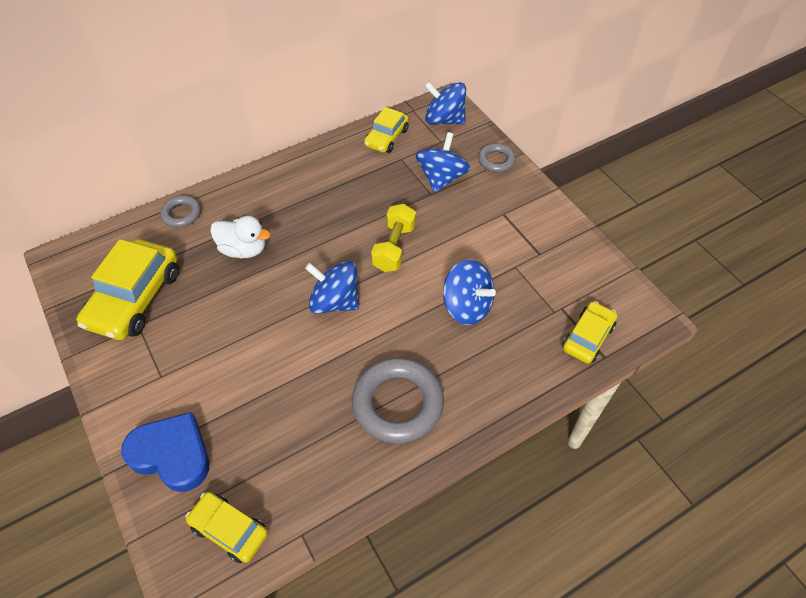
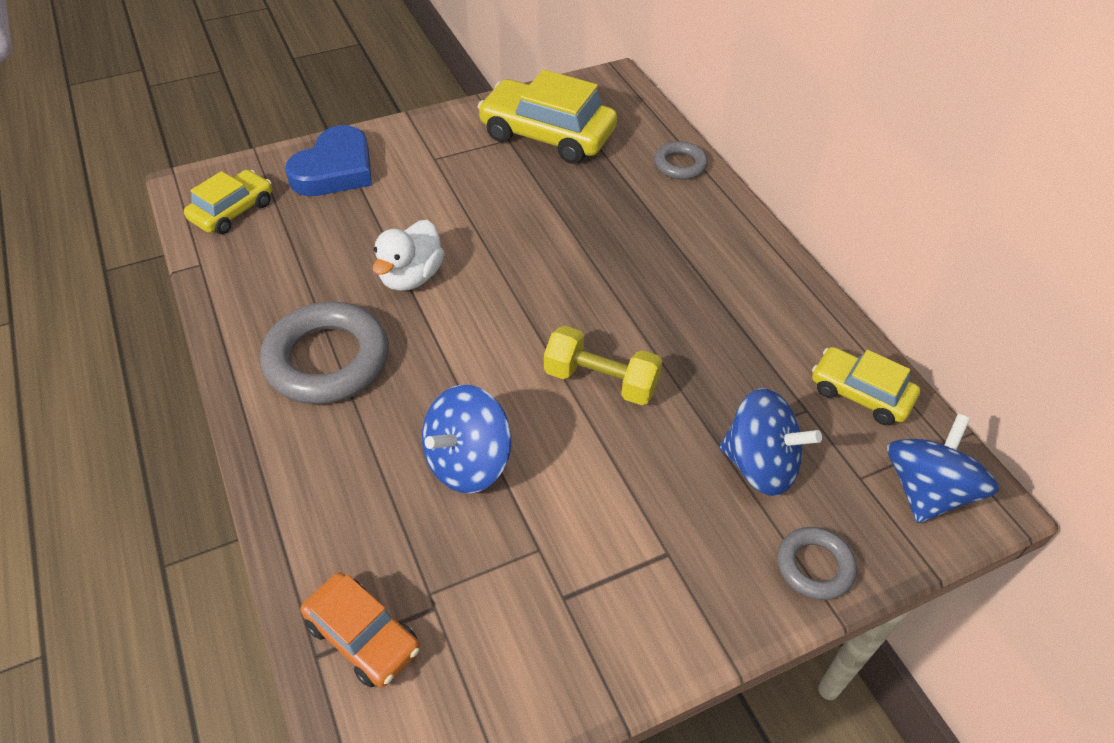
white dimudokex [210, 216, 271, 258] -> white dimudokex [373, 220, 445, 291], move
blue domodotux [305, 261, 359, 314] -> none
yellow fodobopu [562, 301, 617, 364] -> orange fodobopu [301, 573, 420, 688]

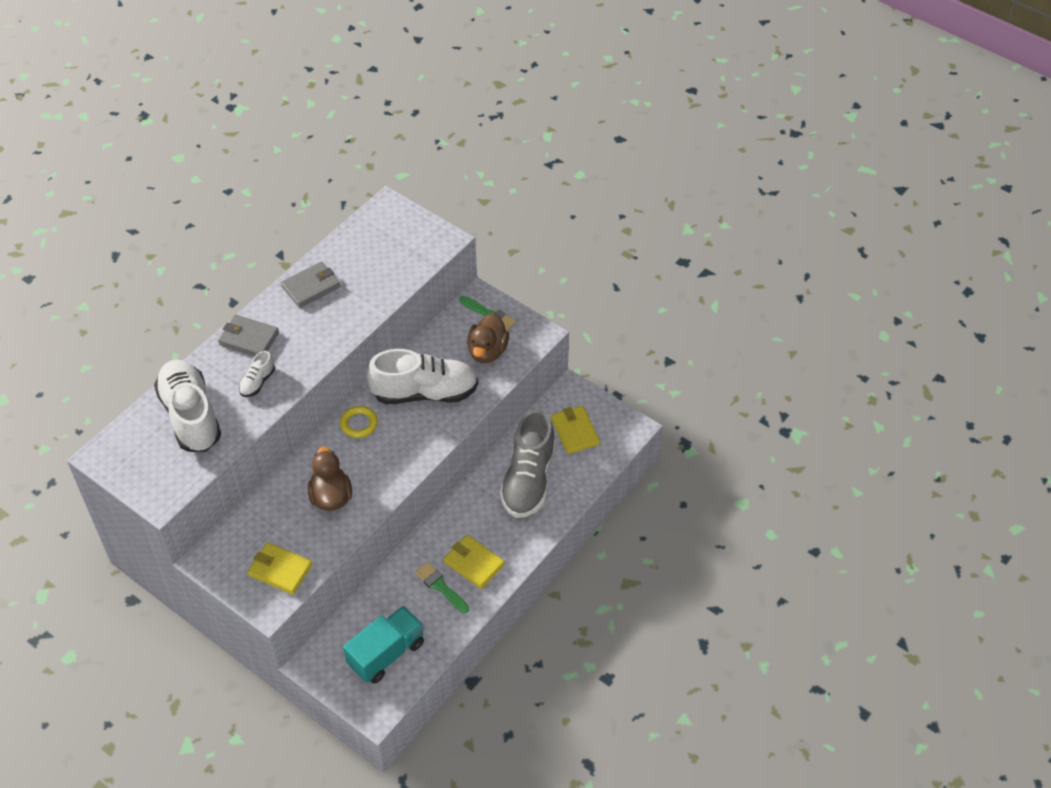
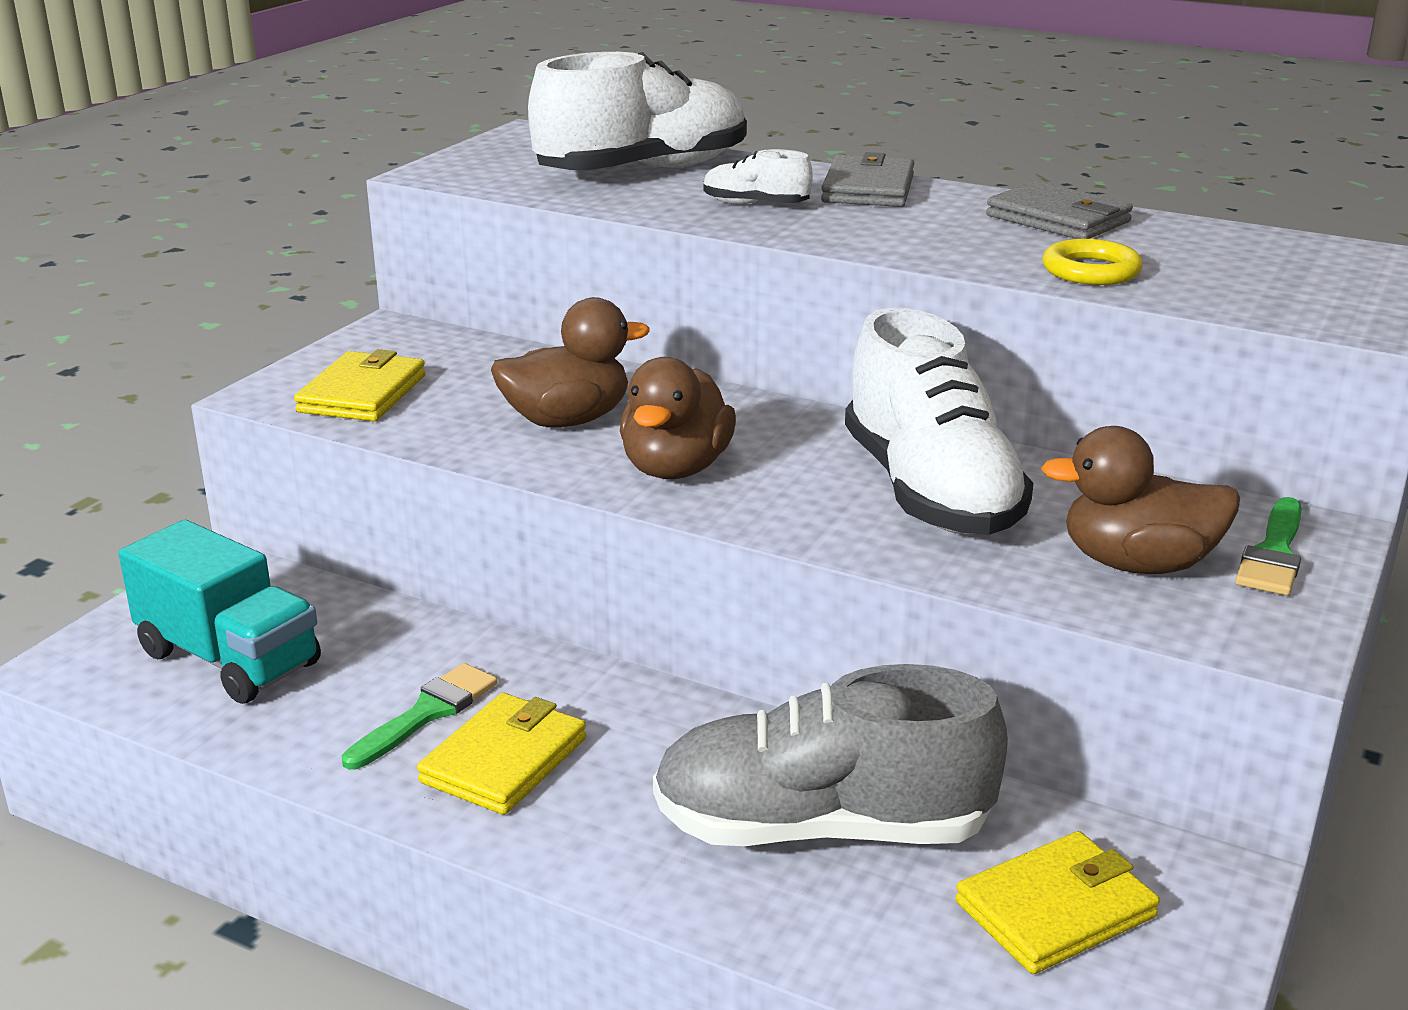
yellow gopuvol [340, 406, 378, 438] -> yellow gopuvol [1042, 239, 1143, 285], move
none -> brown dimudokex [620, 357, 736, 479]

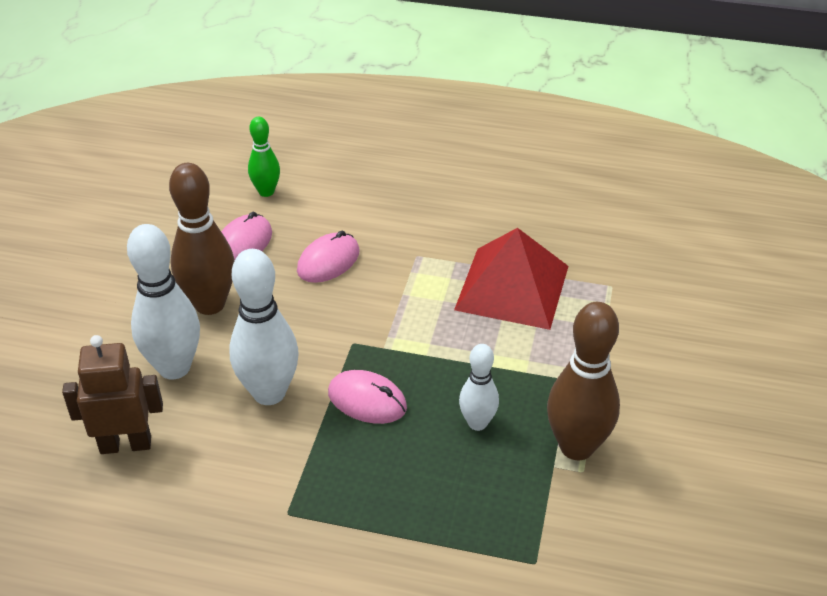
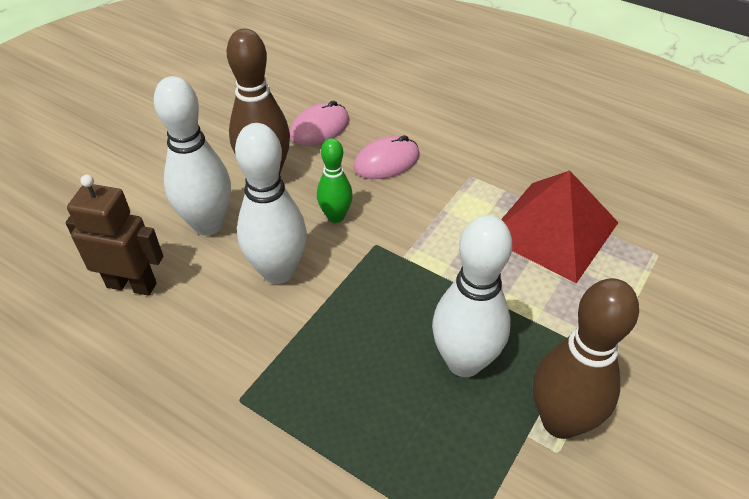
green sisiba [248, 117, 280, 197] -> green sisiba [317, 138, 353, 223], move
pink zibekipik [328, 370, 407, 424] -> none
white sisiba [459, 344, 499, 431] -> white sisiba [432, 215, 512, 377], x1.73

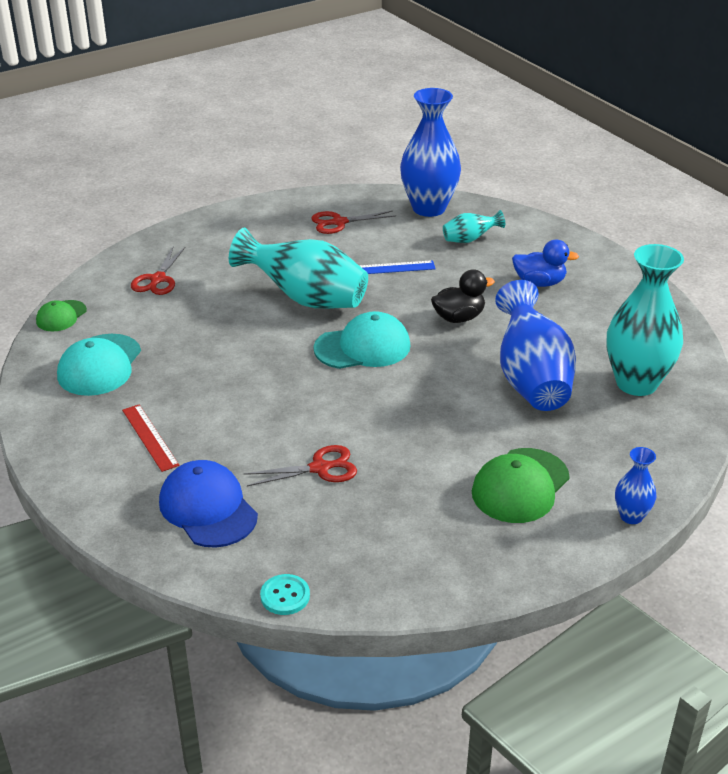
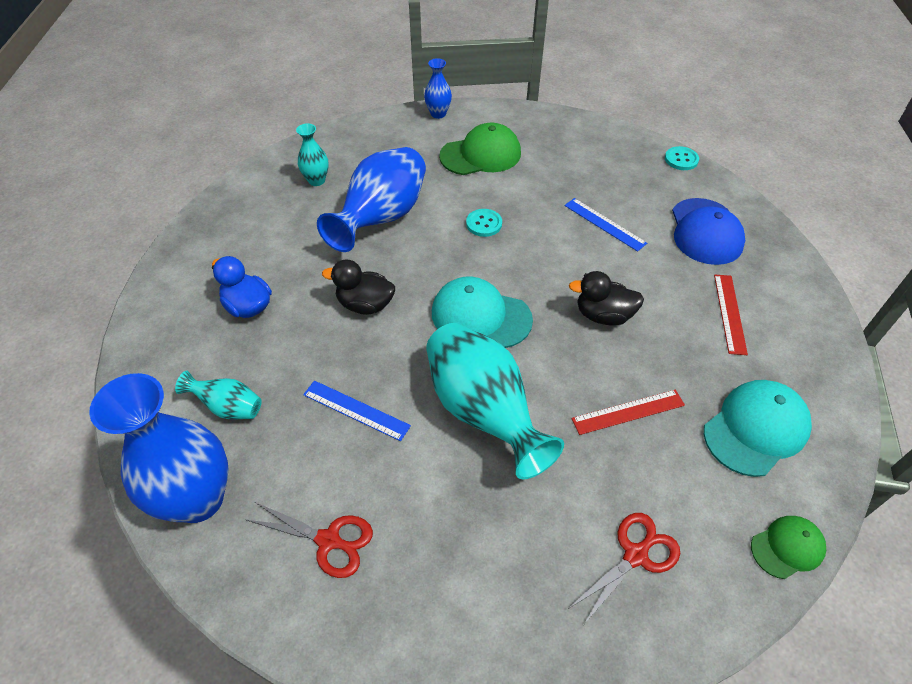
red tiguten [243, 445, 357, 486] -> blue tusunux [565, 198, 647, 252]
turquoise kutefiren [607, 244, 684, 396] -> turquoise kutefiren [296, 123, 329, 186], x0.48
none -> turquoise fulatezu [466, 209, 502, 237]
none -> black dimudokex [569, 271, 644, 326]
none -> red tusunux [571, 390, 685, 435]

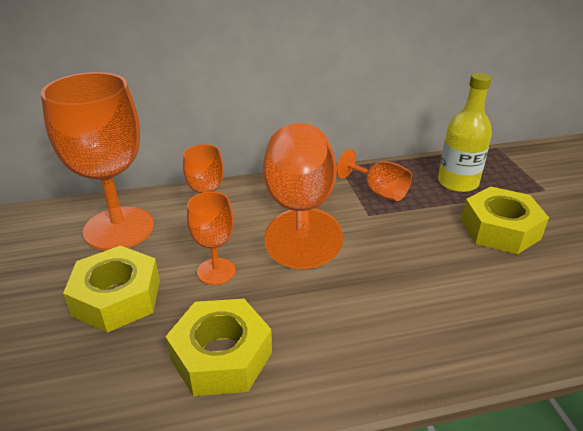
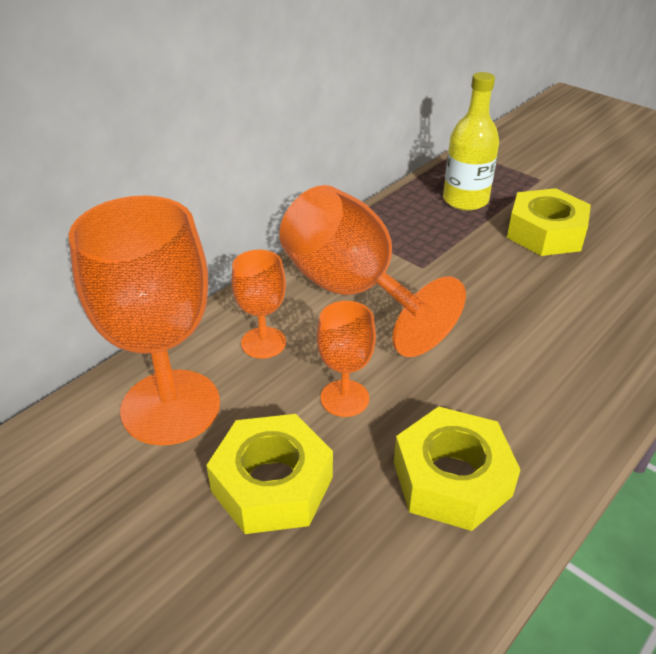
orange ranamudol [337, 149, 412, 201] -> none

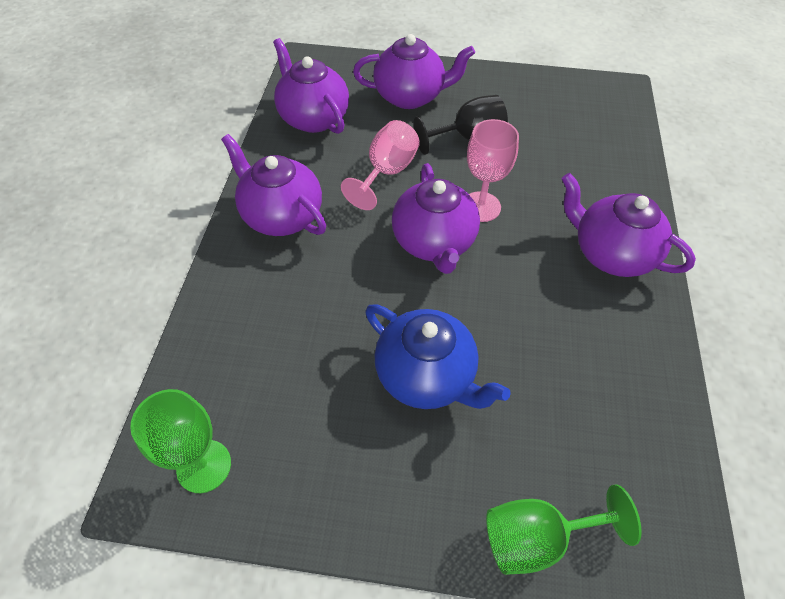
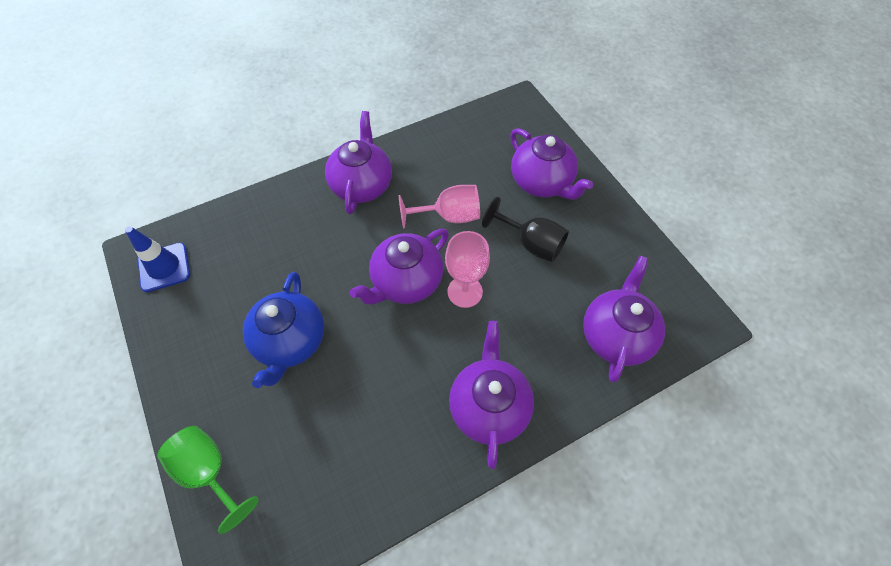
green ranamudol [130, 389, 231, 493] -> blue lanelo [125, 226, 190, 292]
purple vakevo [273, 38, 349, 134] -> purple vakevo [583, 256, 665, 382], move

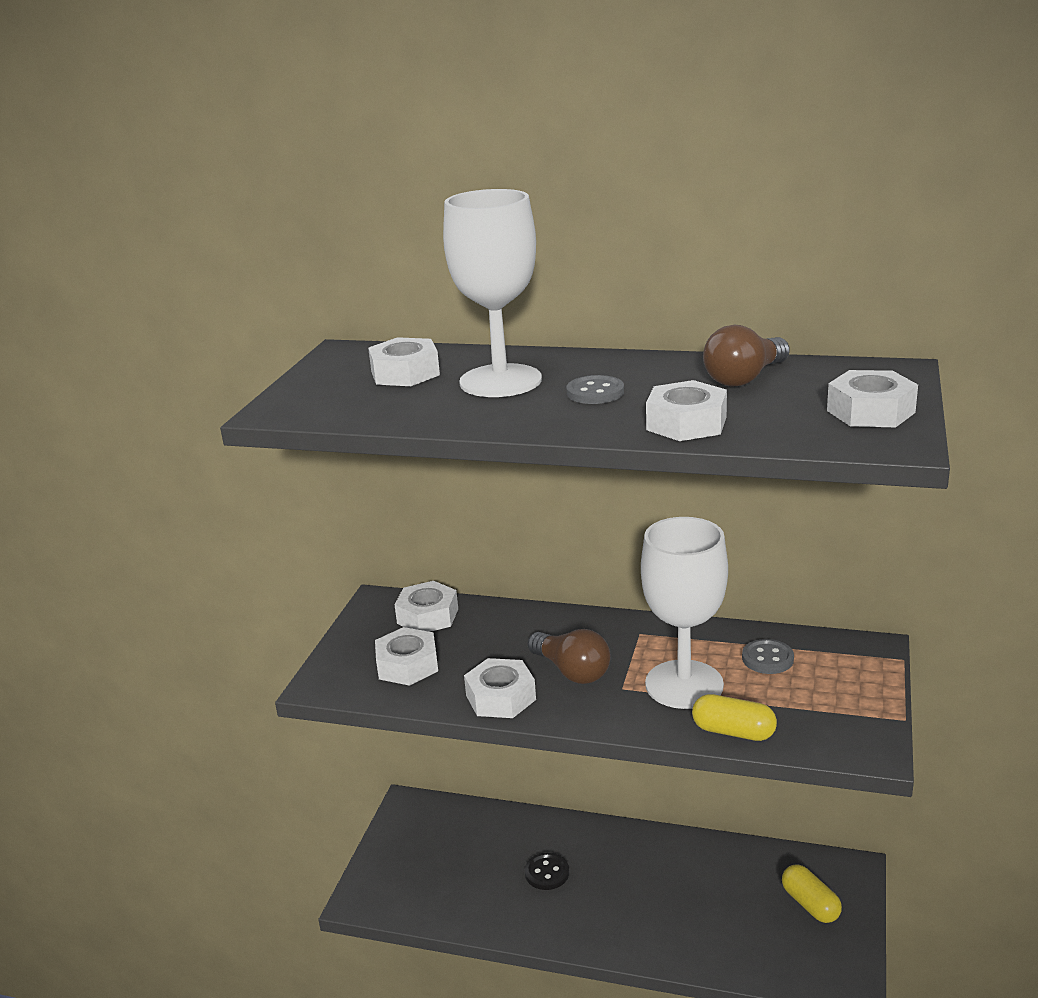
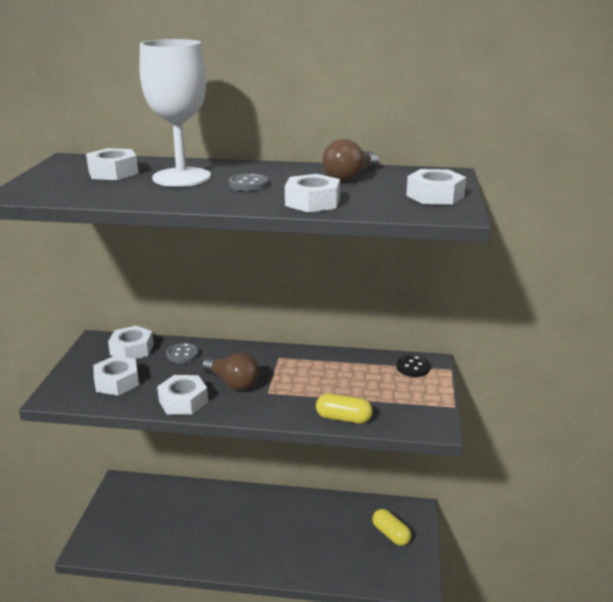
black fulatezu [525, 853, 569, 890] -> black fulatezu [396, 355, 431, 377], move
white ranamudol [641, 517, 728, 709] -> none
grey fulatezu [742, 639, 794, 674] -> grey fulatezu [166, 343, 199, 364], move

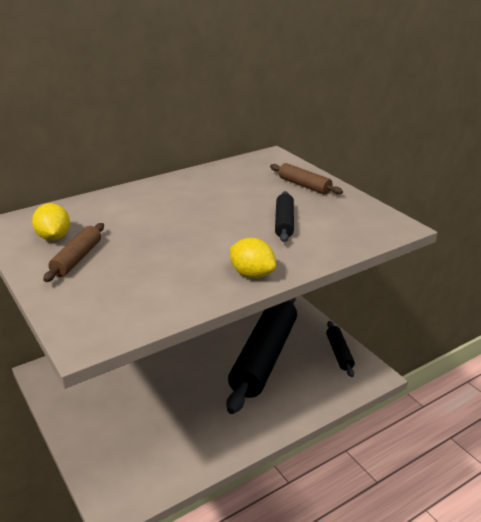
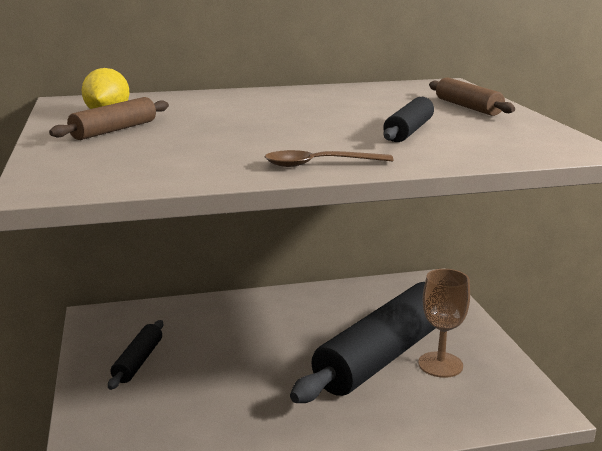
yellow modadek [230, 238, 276, 278] -> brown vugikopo [265, 150, 393, 167]
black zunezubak [326, 321, 355, 377] -> black zunezubak [108, 320, 163, 390], move
none -> brown ranamudol [418, 269, 470, 378]

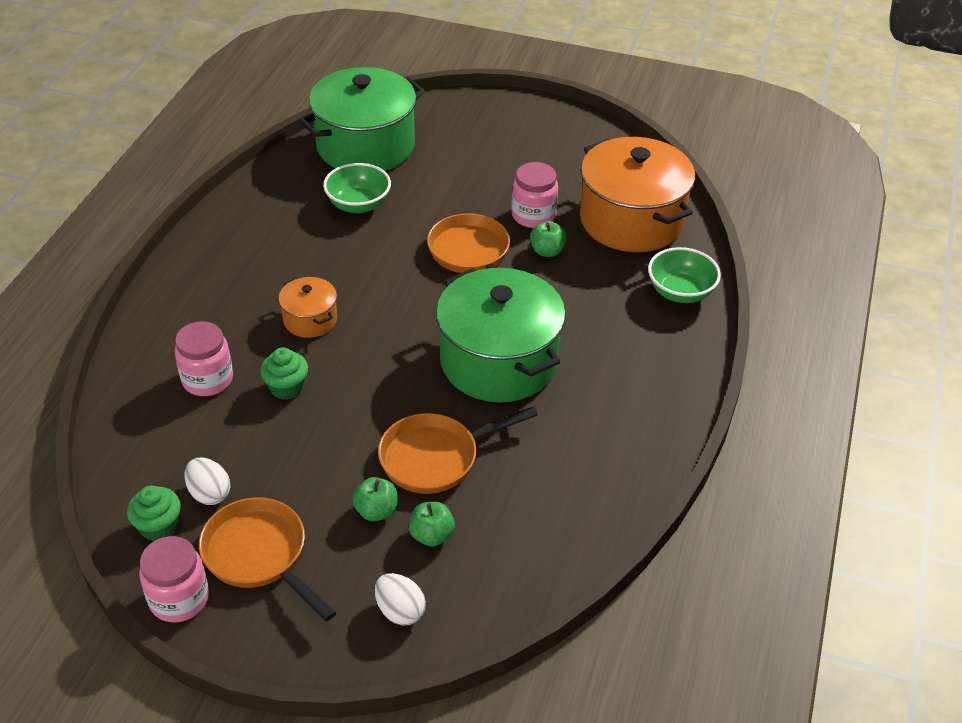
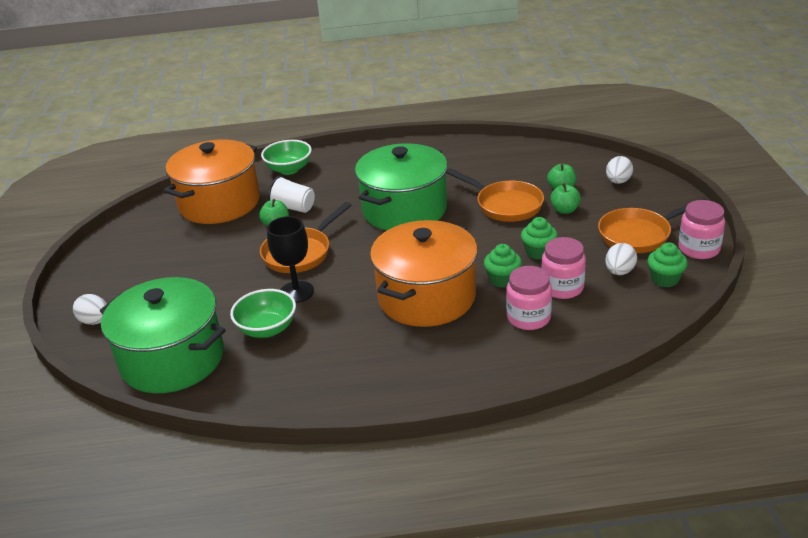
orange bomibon [199, 497, 336, 622] -> orange bomibon [598, 198, 707, 253], 45 degrees clockwise
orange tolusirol [279, 277, 337, 338] -> orange tolusirol [370, 220, 478, 327], x2.11
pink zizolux [511, 162, 558, 228] -> pink zizolux [541, 237, 586, 299], move
none -> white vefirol [73, 294, 107, 325]
none -> black ranamudol [267, 216, 314, 303]
none -> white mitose [268, 176, 315, 213]
none -> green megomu [521, 217, 558, 260]

